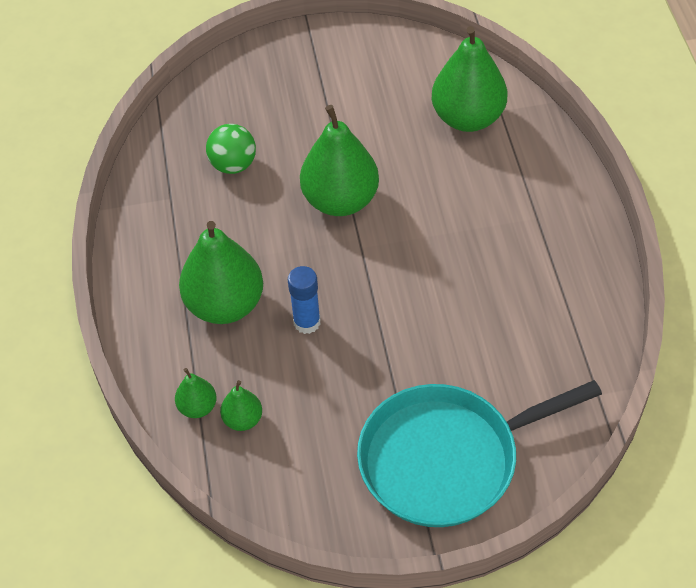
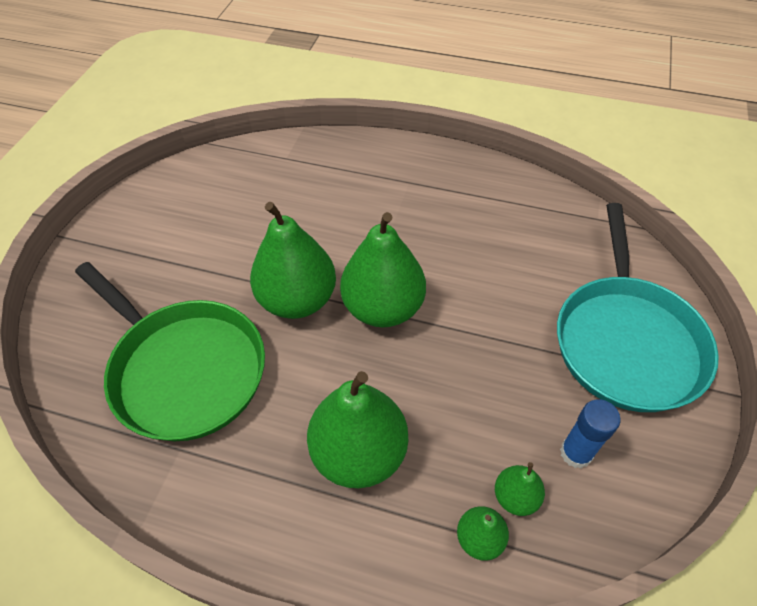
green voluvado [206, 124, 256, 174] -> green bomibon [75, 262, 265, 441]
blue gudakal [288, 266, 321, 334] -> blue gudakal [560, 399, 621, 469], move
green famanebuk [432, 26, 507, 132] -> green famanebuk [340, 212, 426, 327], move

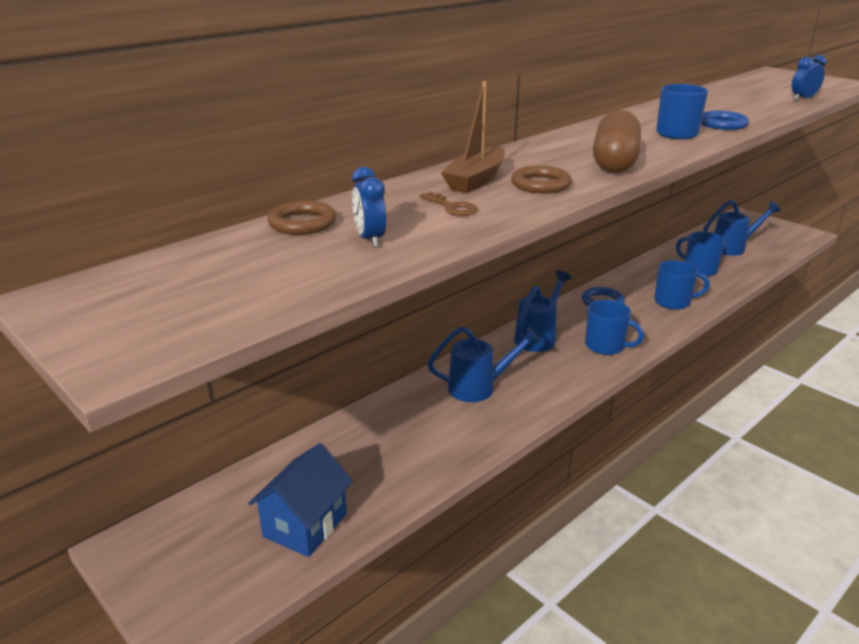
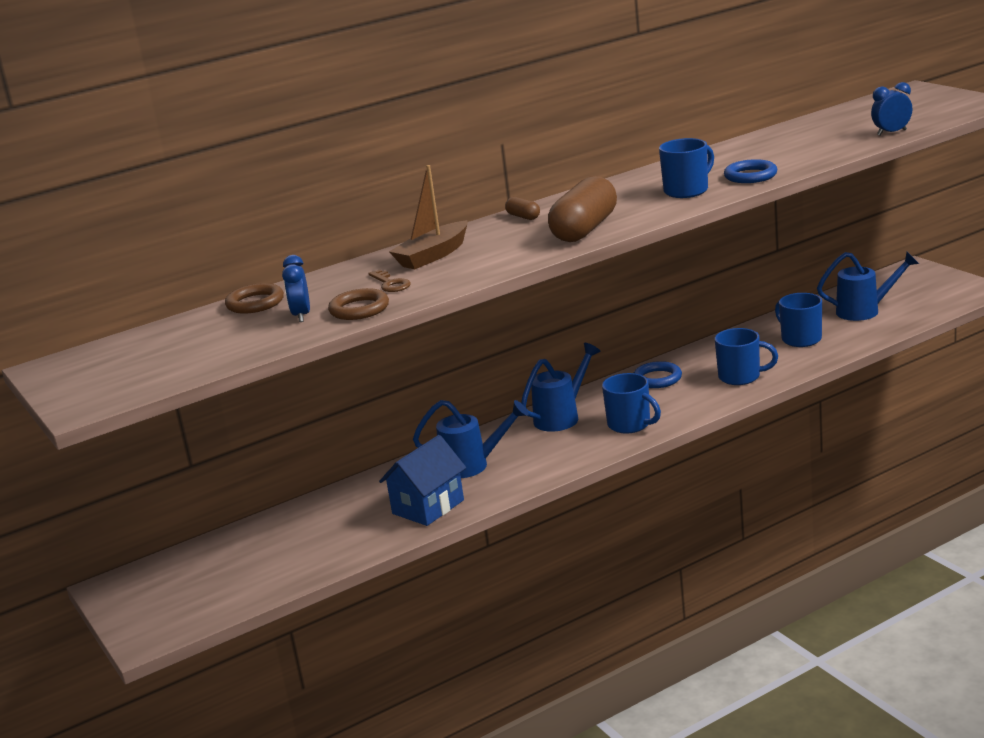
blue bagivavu [248, 443, 353, 557] -> blue bagivavu [379, 435, 466, 526], move
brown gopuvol [511, 166, 572, 193] -> brown gopuvol [328, 288, 389, 320], move
none -> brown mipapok [505, 197, 540, 220]

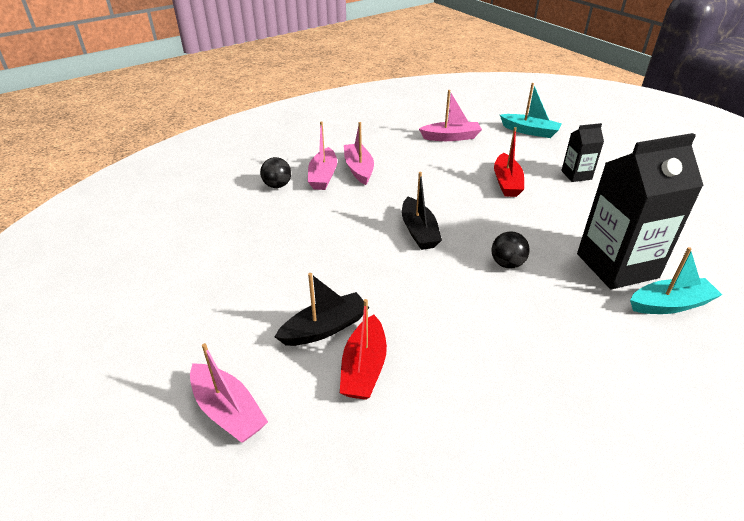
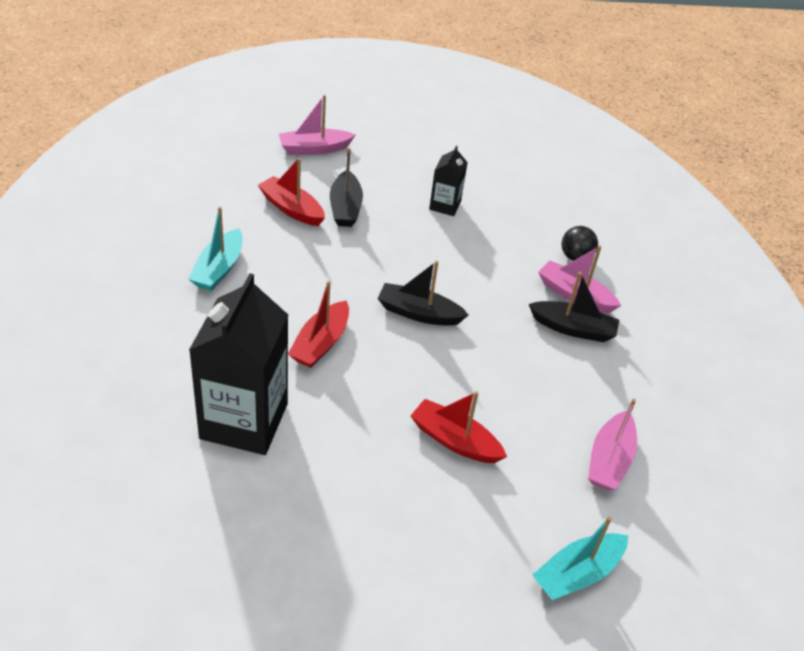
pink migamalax [344, 122, 374, 185] -> black migamalax [529, 272, 619, 342]
black voluvado [491, 232, 530, 269] -> red migamalax [288, 281, 349, 368]
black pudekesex [561, 123, 604, 182] -> black pudekesex [429, 146, 468, 216], move
turquoise migamalax [630, 247, 722, 314] -> turquoise migamalax [188, 207, 242, 291], move

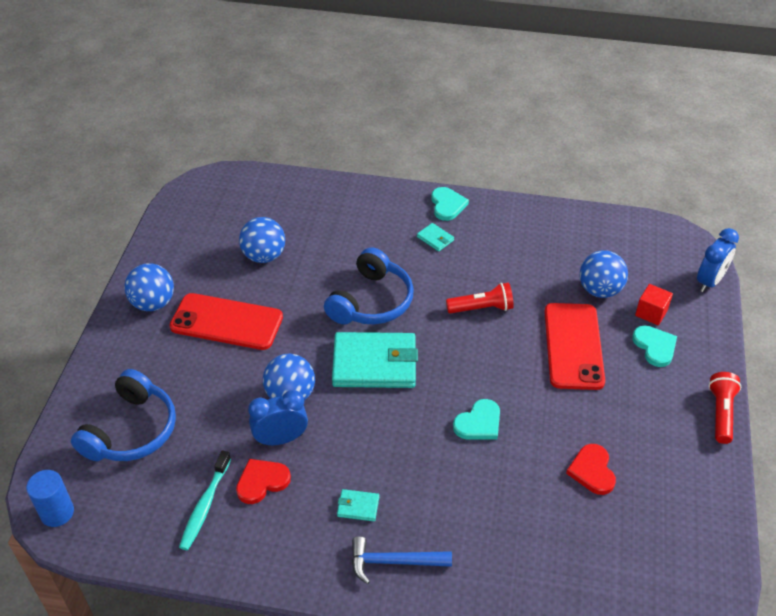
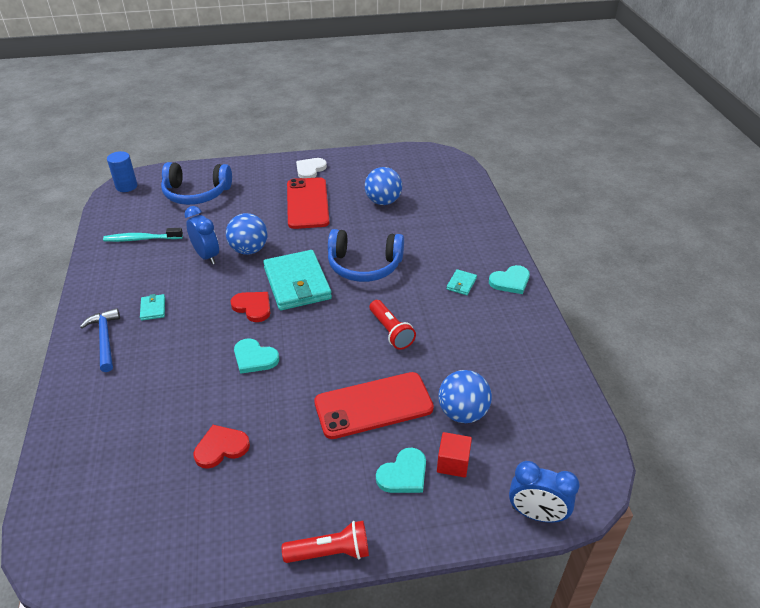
blue voluvado [124, 263, 174, 311] -> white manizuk [296, 158, 327, 178]
red manizuk [236, 459, 291, 504] -> red manizuk [230, 292, 270, 322], move

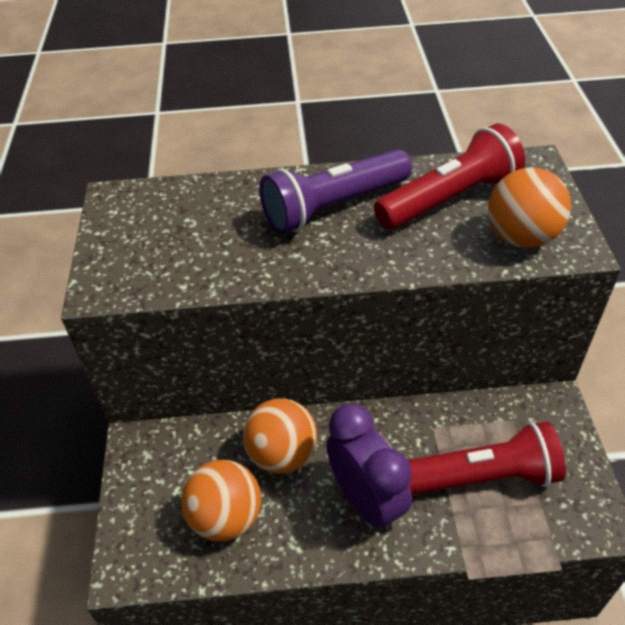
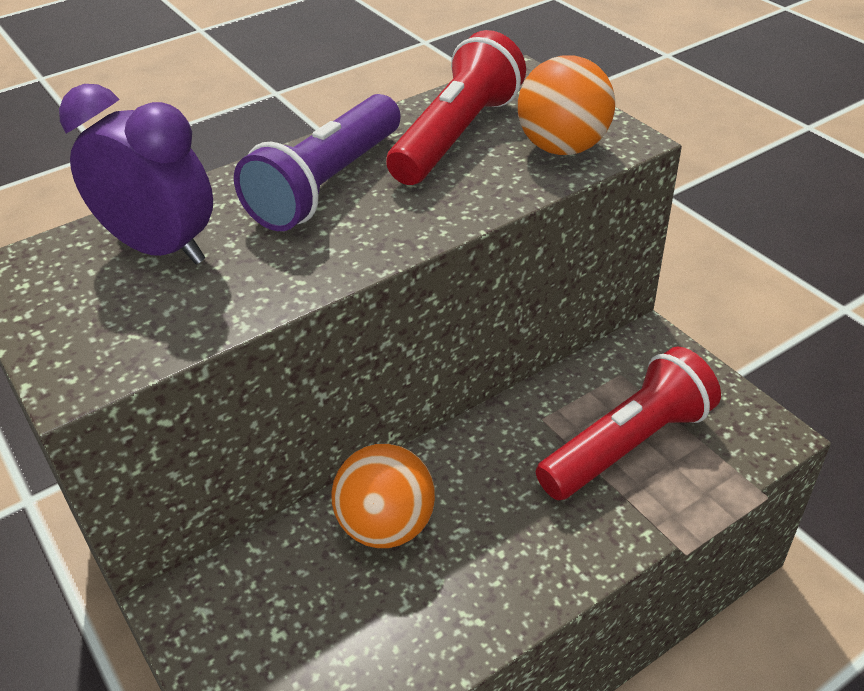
orange voluvado [181, 460, 261, 541] -> none
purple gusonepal [326, 404, 412, 532] -> purple gusonepal [59, 84, 213, 264], move

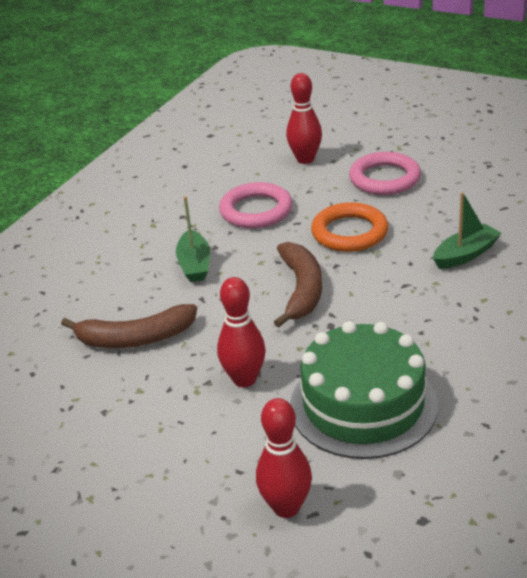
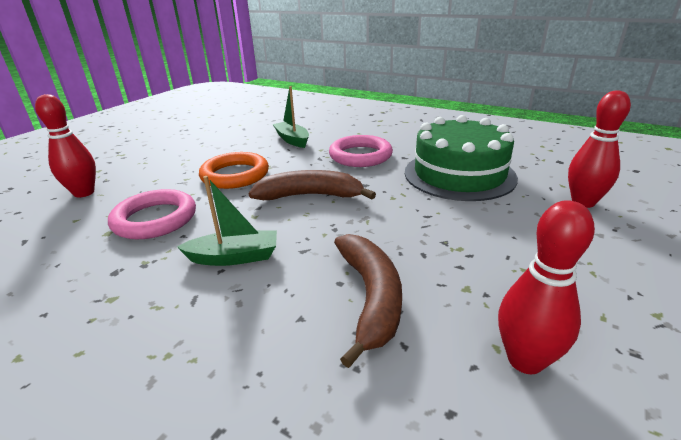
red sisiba [217, 277, 266, 387] -> red sisiba [498, 200, 595, 374], move
pink gopuvol [349, 152, 421, 195] -> pink gopuvol [329, 135, 393, 167], move

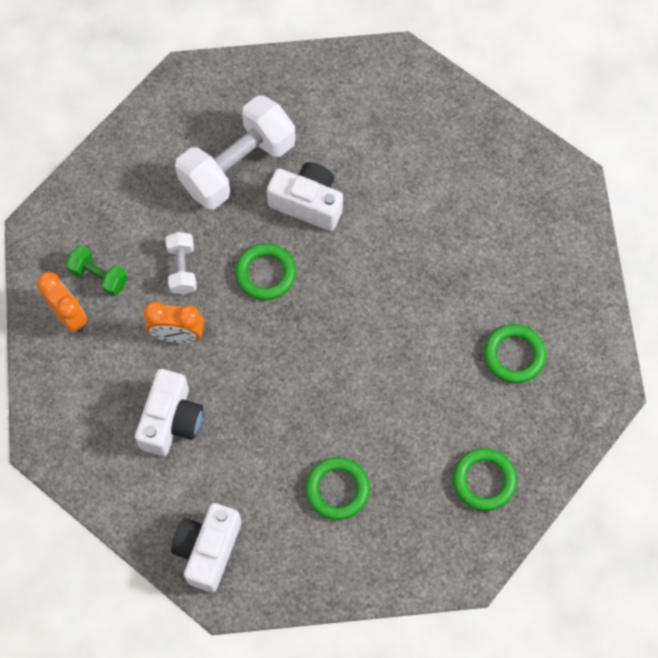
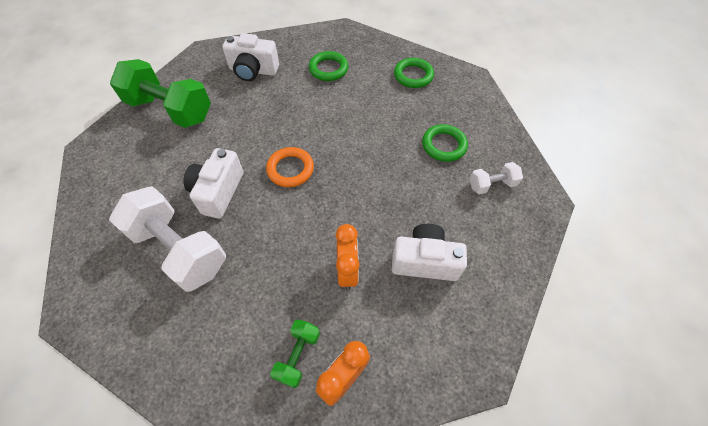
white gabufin [166, 232, 197, 294] -> white gabufin [470, 162, 523, 194], move
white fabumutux [171, 503, 241, 592] -> white fabumutux [222, 33, 279, 81], move
green gopuvol [235, 243, 296, 300] -> none
none -> green gabufin [110, 59, 211, 128]
none -> orange gopuvol [266, 147, 314, 187]

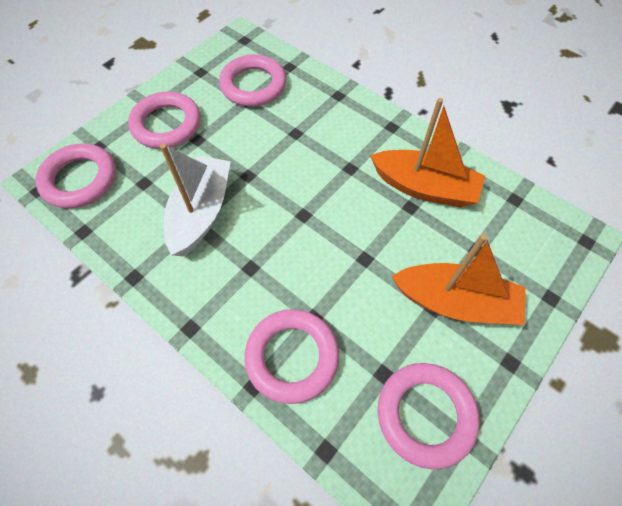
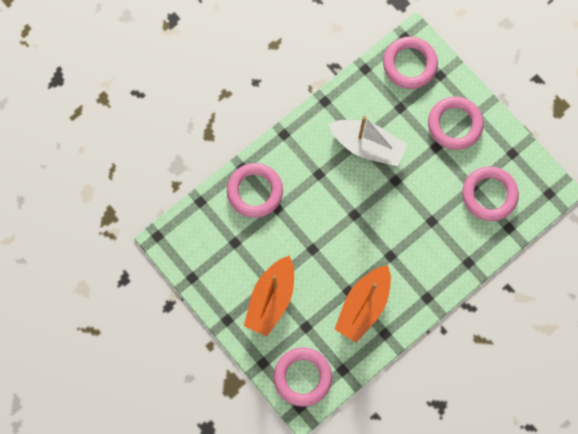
pink gopuvol [378, 363, 480, 469] -> pink gopuvol [274, 347, 332, 407], move

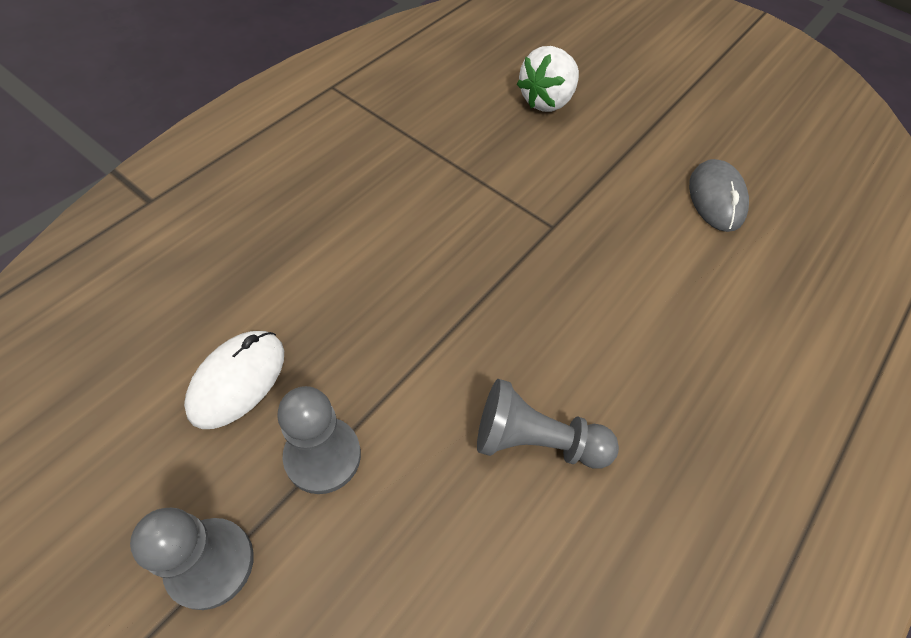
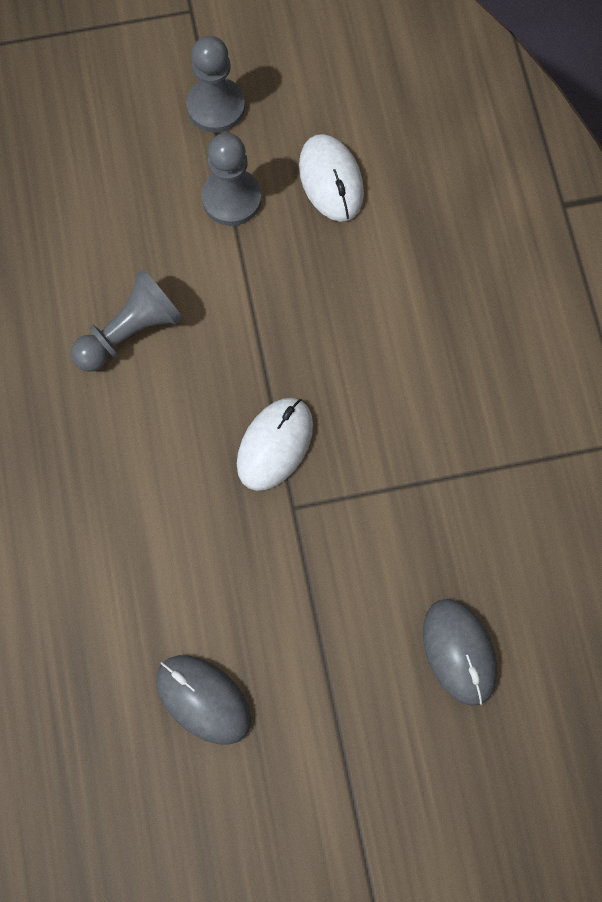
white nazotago [517, 46, 579, 112] -> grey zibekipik [423, 599, 497, 706]
none -> white zibekipik [237, 398, 313, 491]

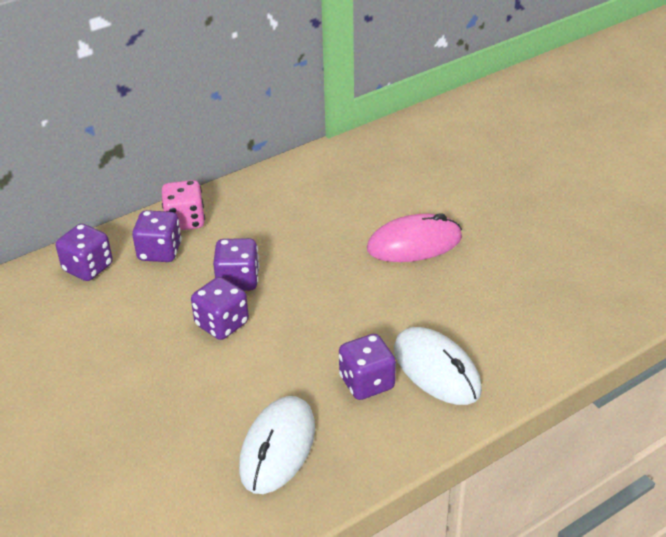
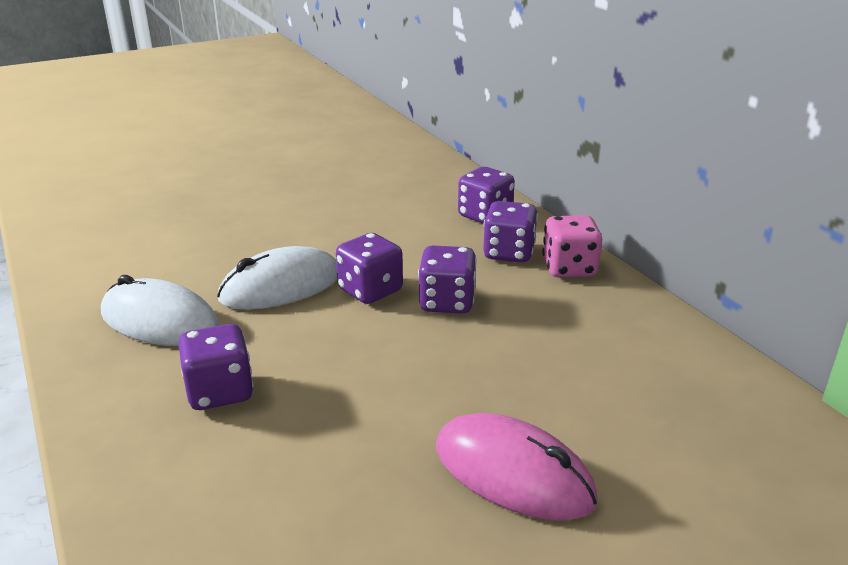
pink zibekipik [367, 213, 462, 262] -> pink zibekipik [436, 413, 598, 520], 45 degrees counterclockwise
white zibekipik [394, 327, 482, 405] -> white zibekipik [217, 246, 337, 310], move

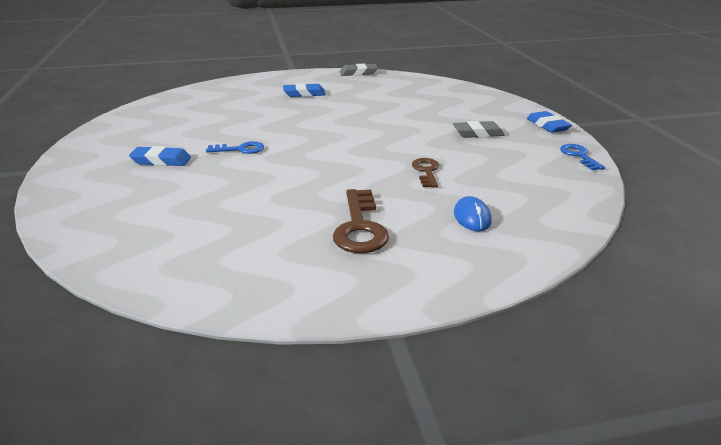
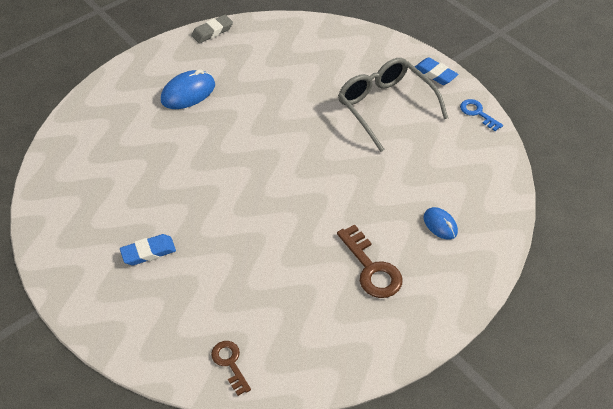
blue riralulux [206, 141, 264, 154] -> none
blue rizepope [283, 83, 326, 97] -> blue zibekipik [161, 69, 215, 109]
brown riralulux [412, 158, 439, 188] -> brown riralulux [211, 341, 251, 396], move
grey rizepope [453, 121, 505, 138] -> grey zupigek [338, 58, 448, 152]

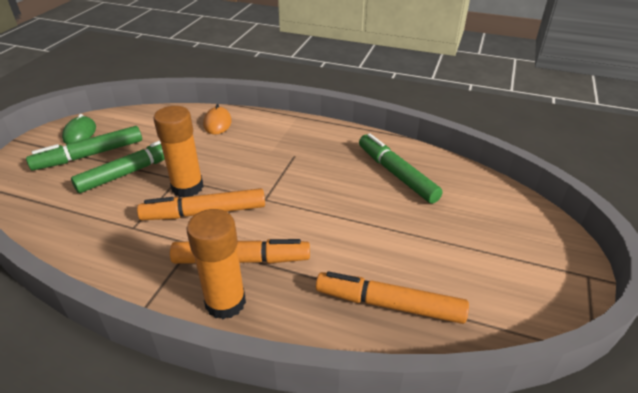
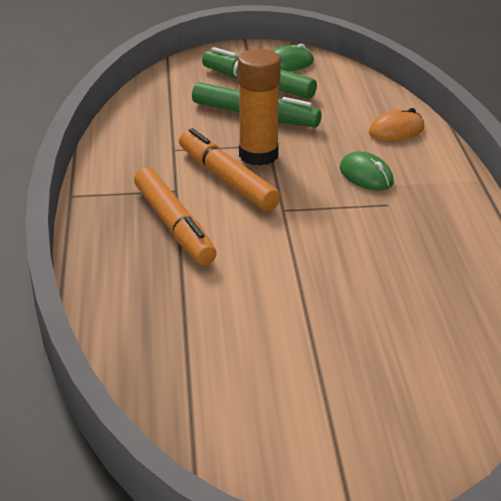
orange gudakal [186, 209, 246, 319] -> none
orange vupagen [316, 271, 469, 324] -> none
green vupagen [359, 133, 443, 204] -> none
none -> green zibekipik [340, 151, 394, 191]

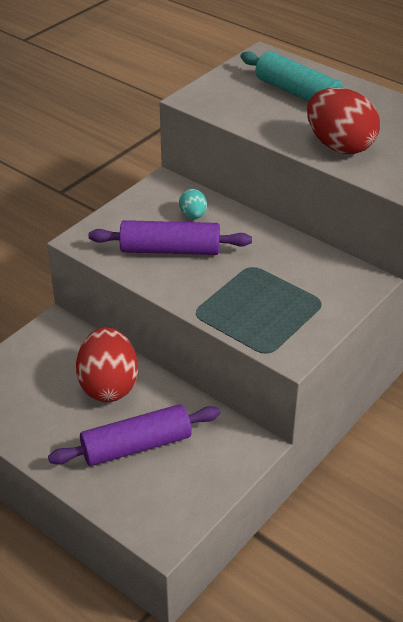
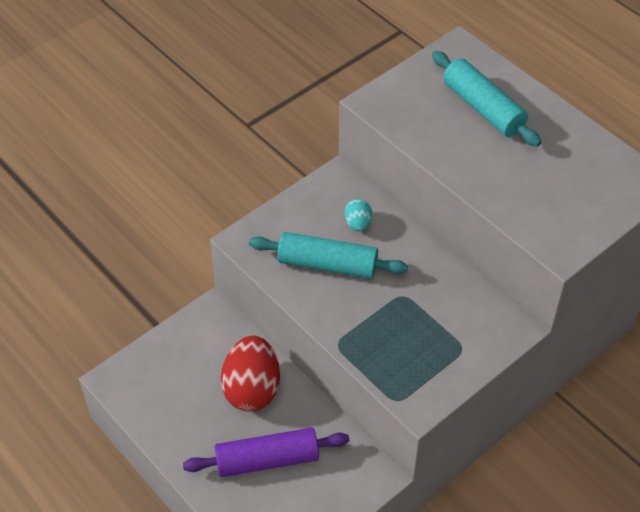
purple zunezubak [89, 220, 252, 255] -> turquoise zunezubak [249, 232, 408, 279]
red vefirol [307, 88, 380, 154] -> none

